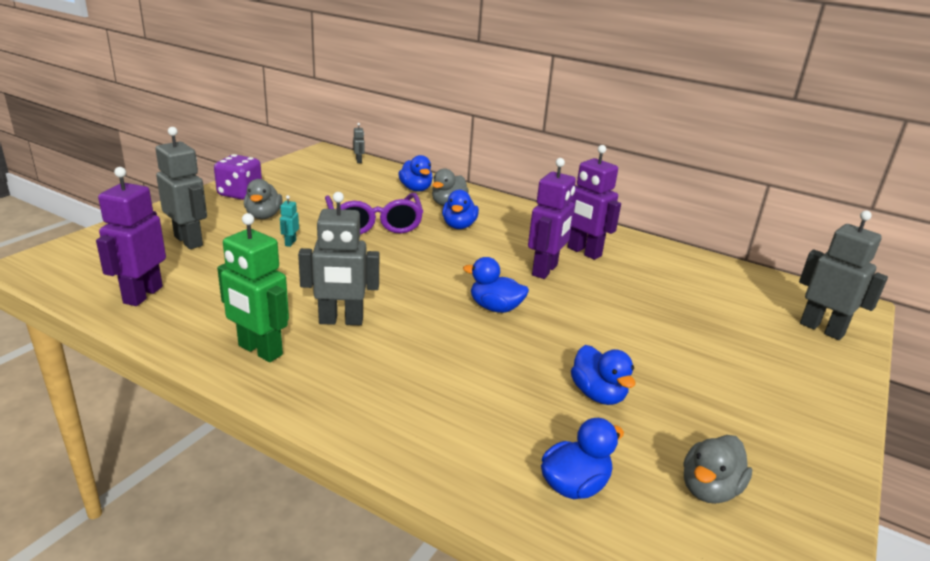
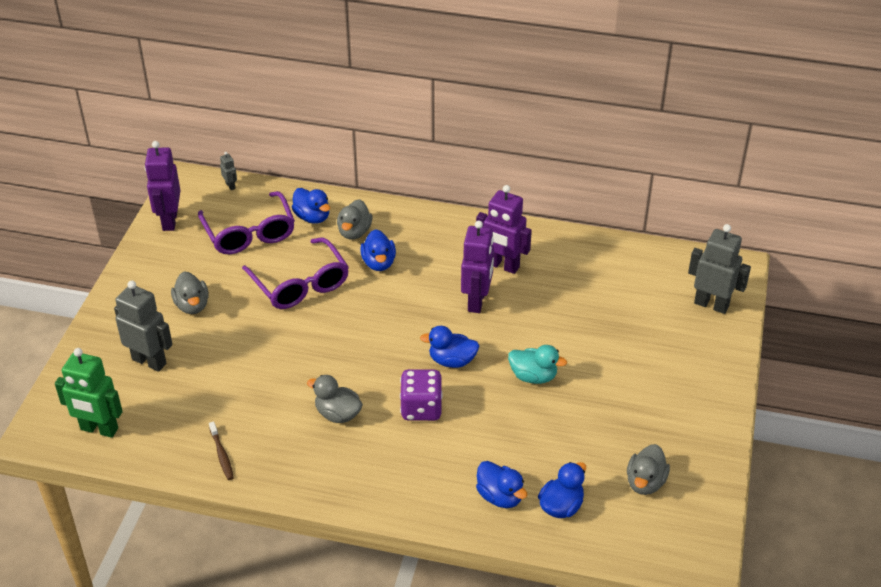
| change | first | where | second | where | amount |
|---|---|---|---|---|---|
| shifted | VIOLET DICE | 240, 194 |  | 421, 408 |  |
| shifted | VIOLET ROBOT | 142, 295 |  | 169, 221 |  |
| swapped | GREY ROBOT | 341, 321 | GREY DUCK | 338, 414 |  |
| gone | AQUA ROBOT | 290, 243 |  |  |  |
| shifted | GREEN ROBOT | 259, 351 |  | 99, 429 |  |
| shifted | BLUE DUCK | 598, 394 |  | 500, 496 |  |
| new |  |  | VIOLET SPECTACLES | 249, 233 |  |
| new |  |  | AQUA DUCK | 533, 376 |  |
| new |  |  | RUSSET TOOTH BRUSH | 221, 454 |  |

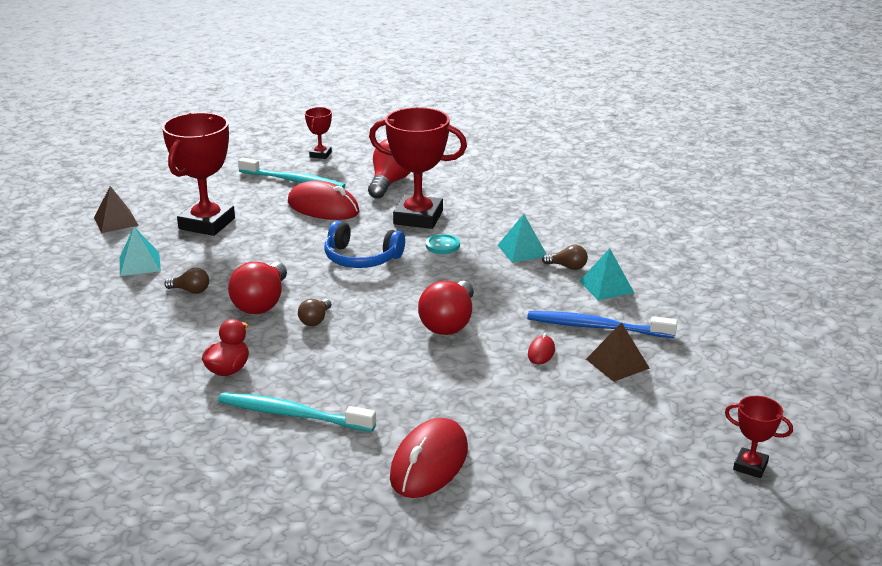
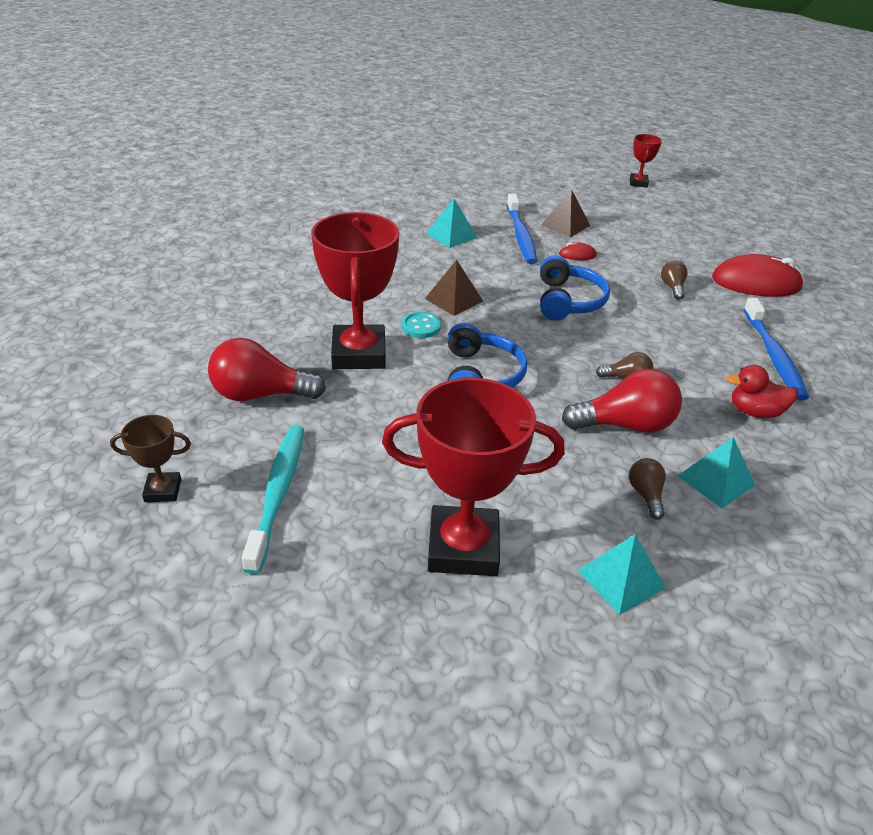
| change | first | where | second | where | amount |
|---|---|---|---|---|---|
| repainted | SCARLET PRIZE CUP | 320, 154 | RUSSET PRIZE CUP | 163, 490 |  |
| gone | SCARLET COMPUTER MOUSE | 323, 207 |  |  |  |
| shifted | RUSSET SOLID PYRAMID | 116, 221 |  | 454, 299 |  |
| shifted | AQUA SOLID PYRAMID | 522, 250 |  | 716, 480 |  |
| shifted | RUSSET LIGHT BULB | 567, 267 |  | 672, 287 |  |
| swapped | SCARLET LIGHT BULB | 449, 323 | BLUE OVER-EAR HEADPHONES | 568, 301 |  |
| repainted | AQUA TOOTH BRUSH | 293, 415 | BLUE TOOTH BRUSH | 773, 355 |  |

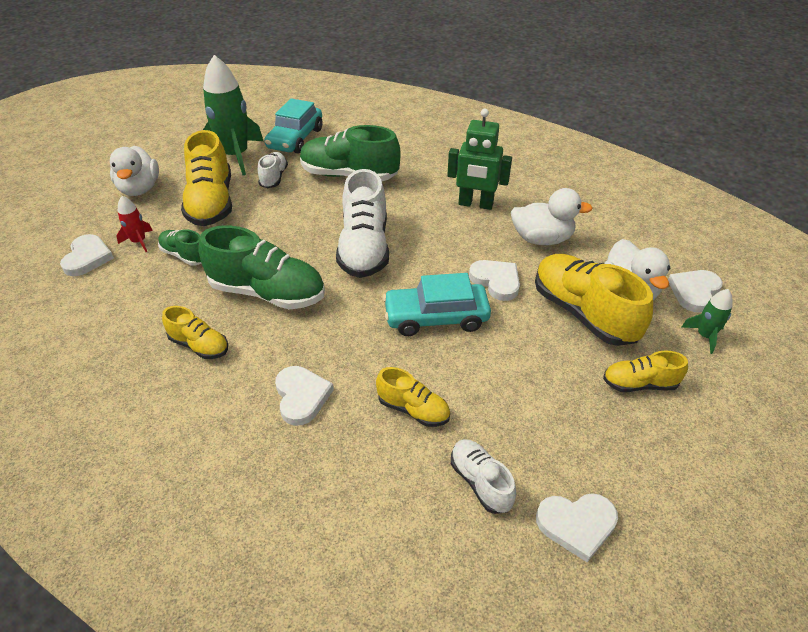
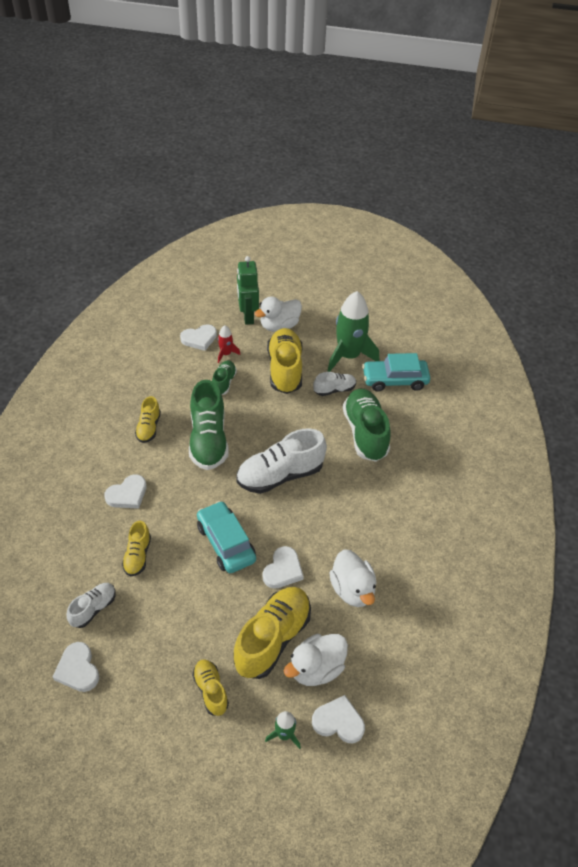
| change | first | where | second | where | amount |
|---|---|---|---|---|---|
| shifted | GREEN ROBOT | 475, 204 |  | 247, 316 |  |
| rotated | BRIGHT YELLOW SNEAKER | 211, 203 |  | 285, 369 | 120 degrees clockwise |

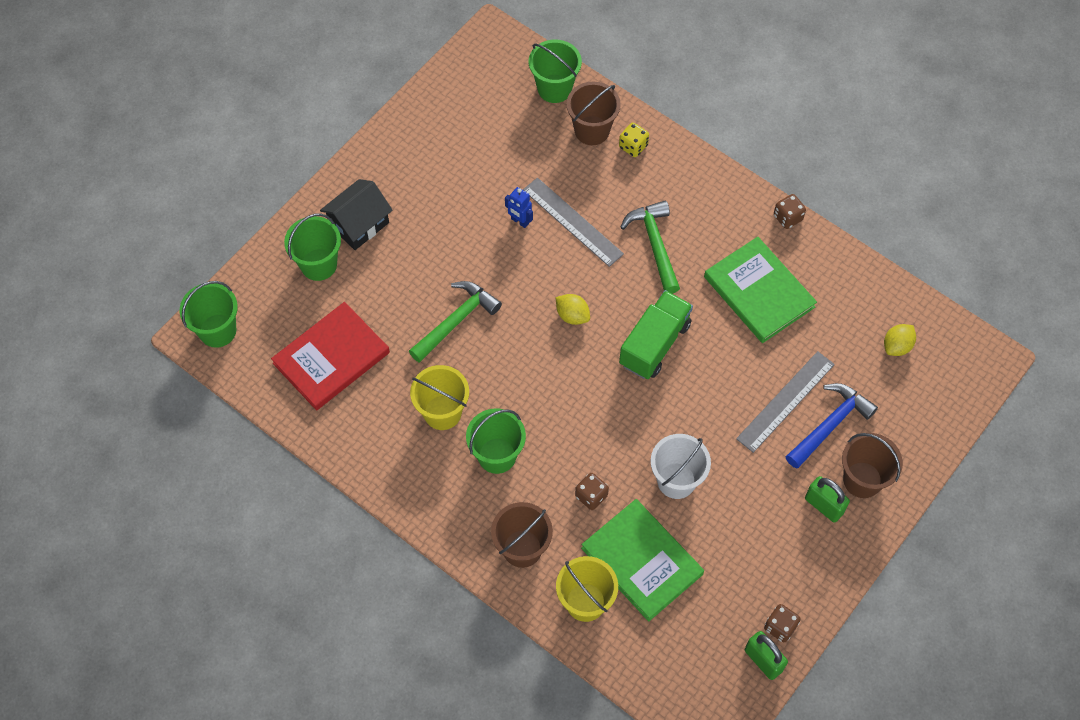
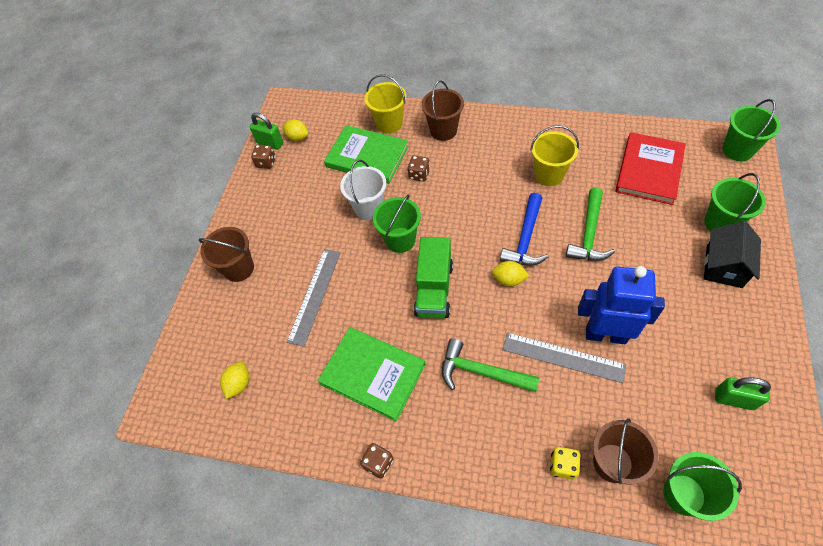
| change | first | where | second | where | amount |
|---|---|---|---|---|---|
| scaled | BLUE ROBOT | 519, 221 |  | 605, 334 | x2.27 |
| rotated | GREEN HAMMER | 655, 245 |  | 481, 372 | 150 degrees clockwise |
| shifted | BLUE HAMMER | 830, 425 |  | 525, 238 |  |
| shifted | GREEN BUCKET | 497, 455 |  | 400, 240 |  |
| shifted | GREEN LOCK | 824, 505 |  | 734, 399 |  |
| new |  |  | BRIGHT YELLOW LEMON | 297, 137 |  |

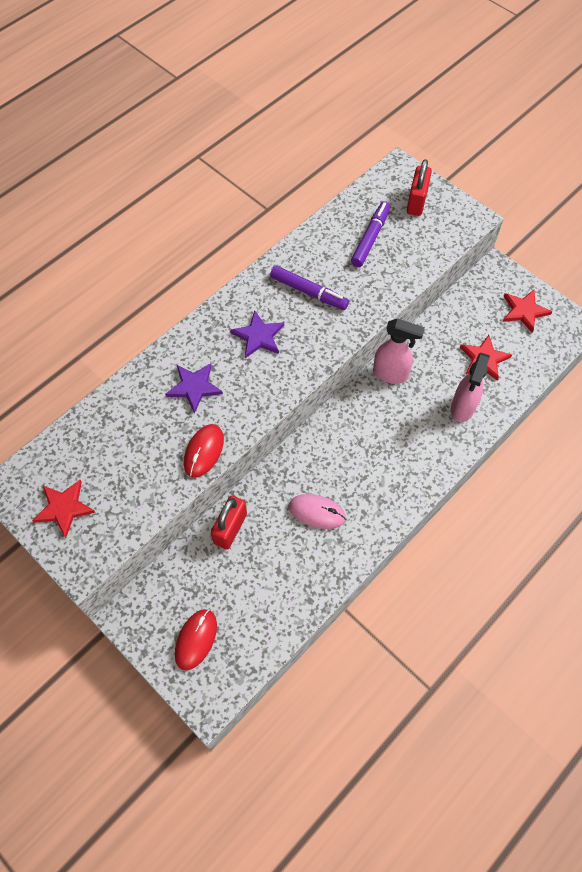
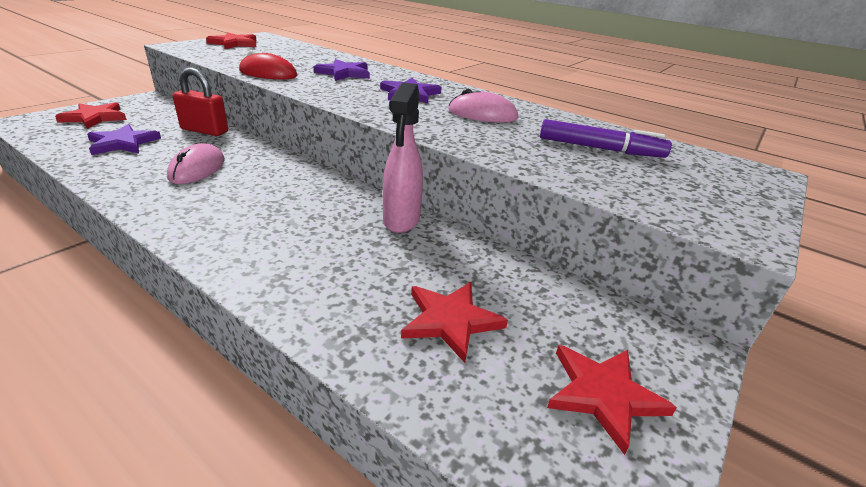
| change | first | where | second | where | amount |
|---|---|---|---|---|---|
| gone | SCARLET LOCK | 416, 202 |  |  |  |
| swapped | VIOLET MARKER PEN | 309, 292 | PINK COMPUTER MOUSE | 482, 115 |  |
| gone | PINK SPRAYER | 462, 408 |  |  |  |
| swapped | SCARLET COMPUTER MOUSE | 196, 639 | SCARLET STAR SHAPE | 95, 117 |  |
| new |  |  | VIOLET STAR SHAPE | 123, 143 |  |

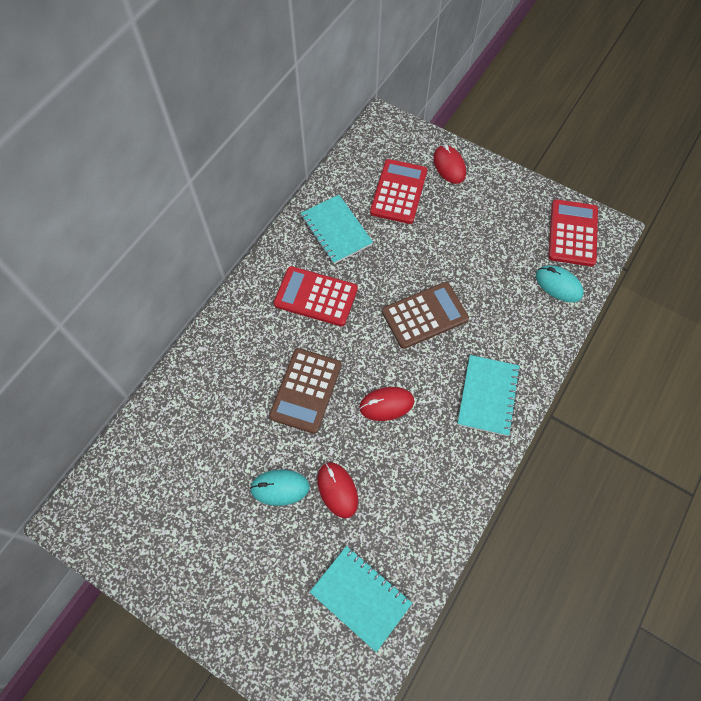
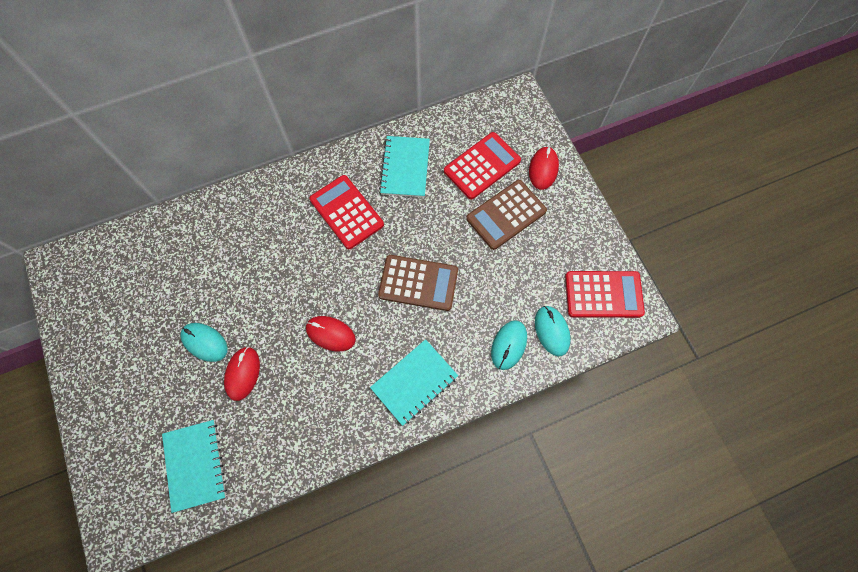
| change | first | where | second | where | amount |
|---|---|---|---|---|---|
| rotated | SCARLET POCKET CALCULATOR | 573, 233 |  | 603, 295 | 45 degrees clockwise |
| shifted | RUSSET POCKET CALCULATOR | 305, 390 |  | 506, 215 |  |
| new |  |  | AQUA COMPUTER MOUSE | 509, 345 |  |

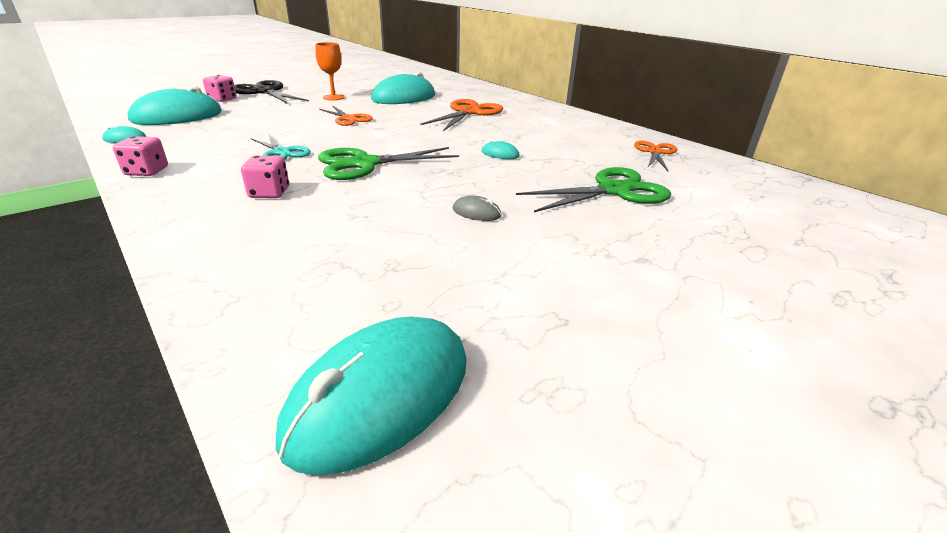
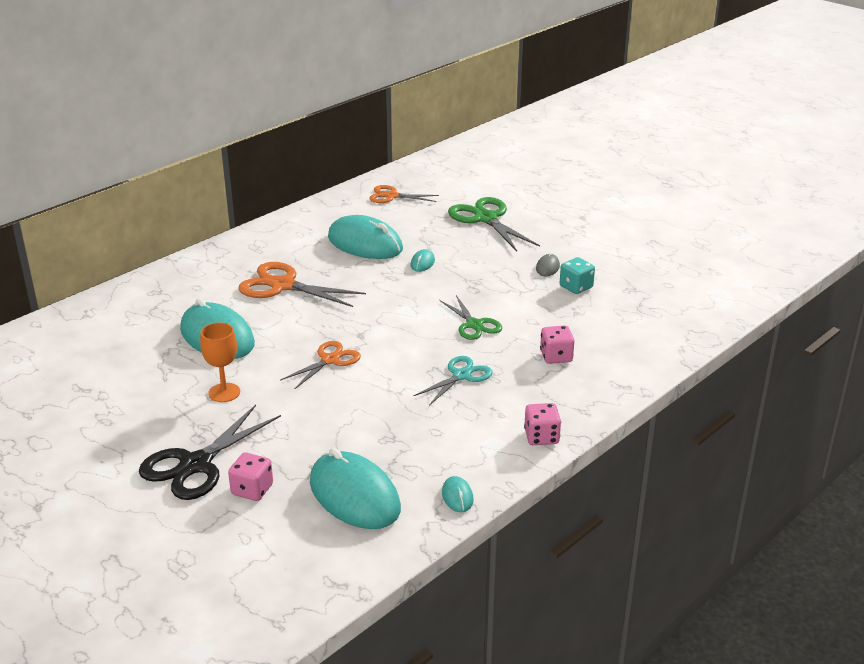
| change | first | where | second | where | amount |
|---|---|---|---|---|---|
| scaled | GREEN SCISSORS | 365, 164 |  | 474, 325 | x0.63 |
| shifted | AQUA COMPUTER MOUSE | 380, 396 |  | 365, 243 |  |
| new |  |  | AQUA DICE | 576, 287 |  |

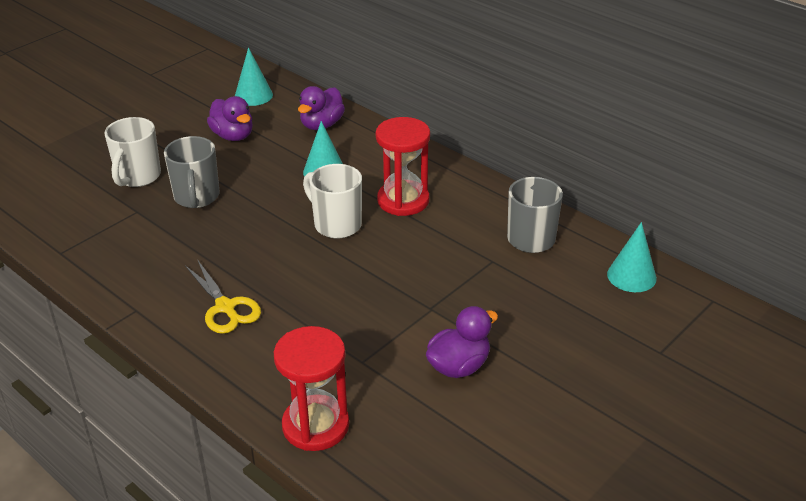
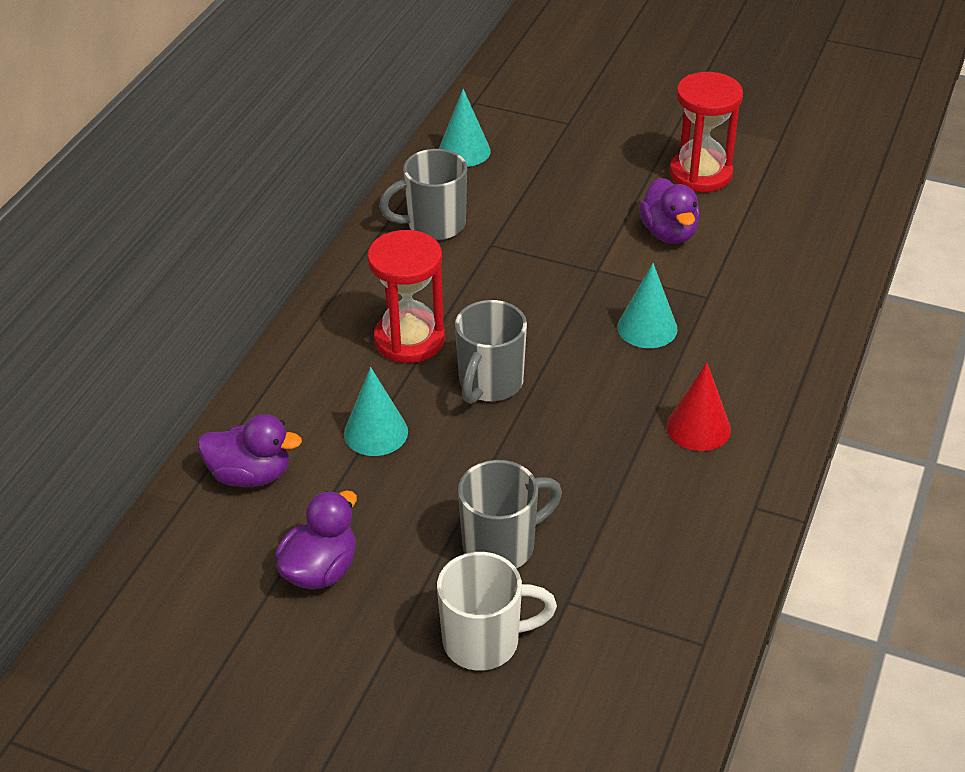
| change | first | where | second | where | amount |
|---|---|---|---|---|---|
| shifted | AQUA CONE | 253, 95 |  | 647, 328 |  |
| repainted | WHITE MUG | 336, 224 | GREY MUG | 490, 384 |  |
| swapped | BRIGHT YELLOW SCISSORS | 225, 307 | SCARLET CONE | 698, 427 |  |
| rotated | VIOLET DUCK | 459, 366 |  | 669, 233 | 135 degrees counterclockwise |
| shifted | SCARLET HOURGLASS | 315, 425 |  | 700, 174 |  |

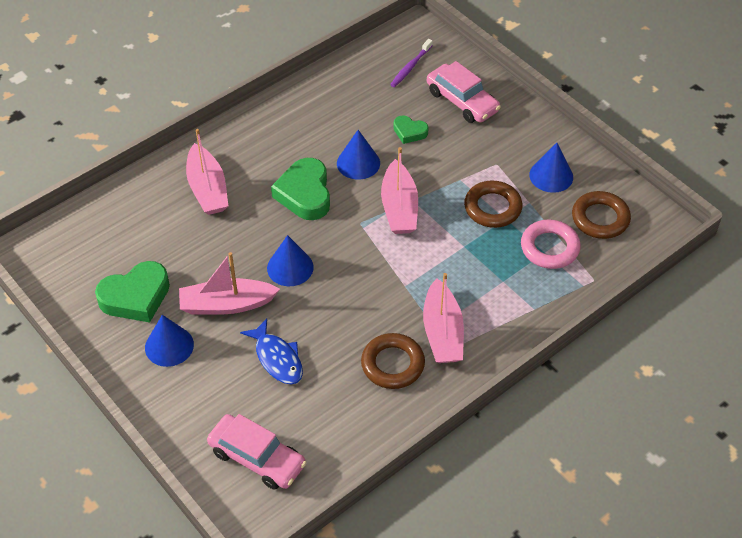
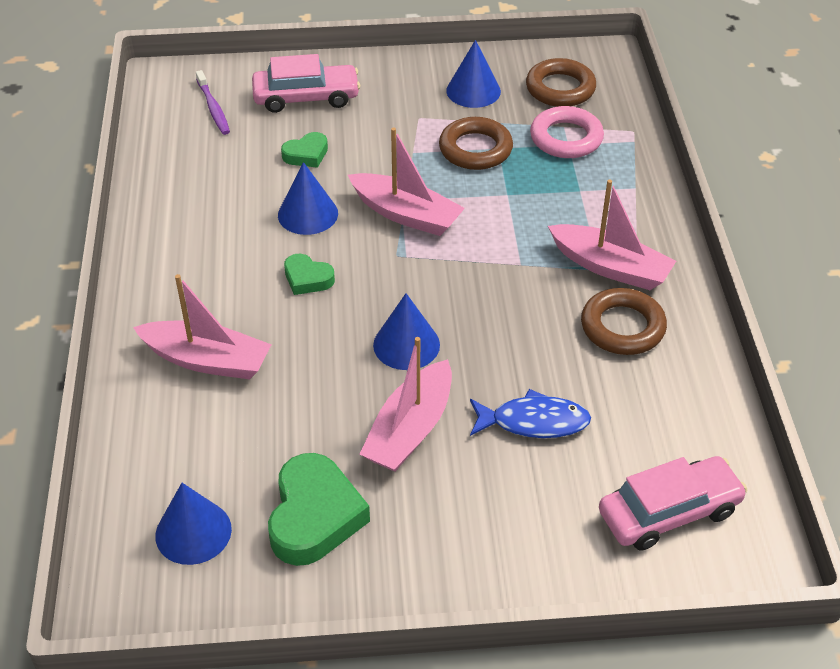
| change | first | where | second | where | amount |
|---|---|---|---|---|---|
| scaled | GREEN HEART | 305, 194 |  | 307, 278 | x0.54 |
| shifted | BLUE CONE | 169, 346 |  | 193, 532 |  |

